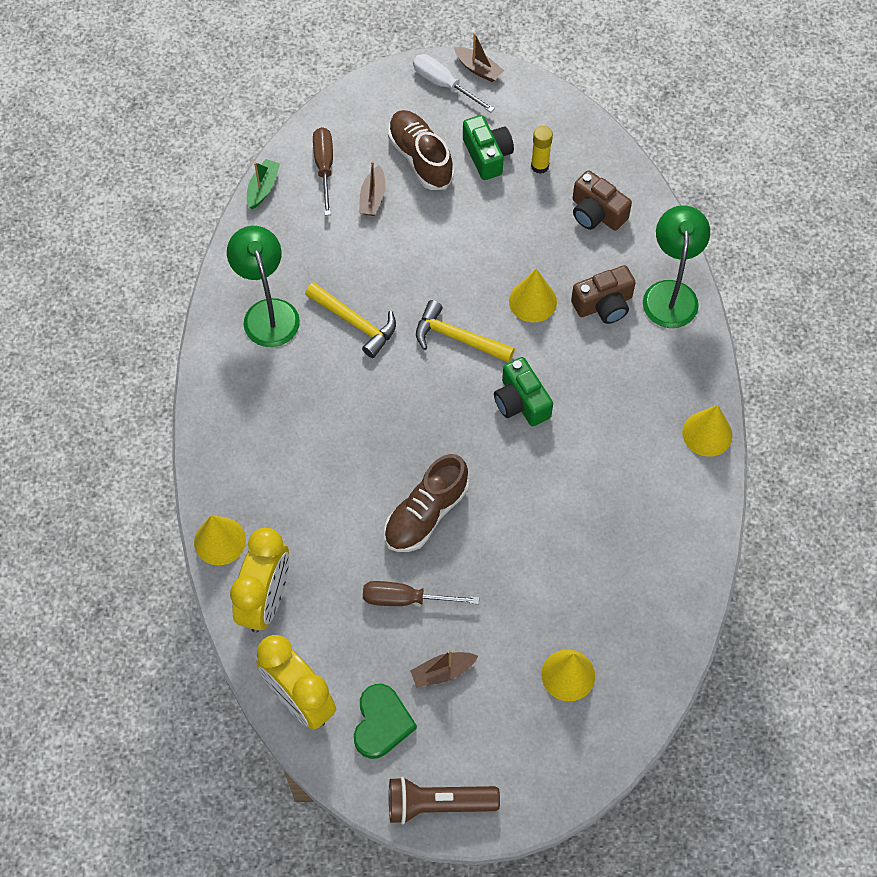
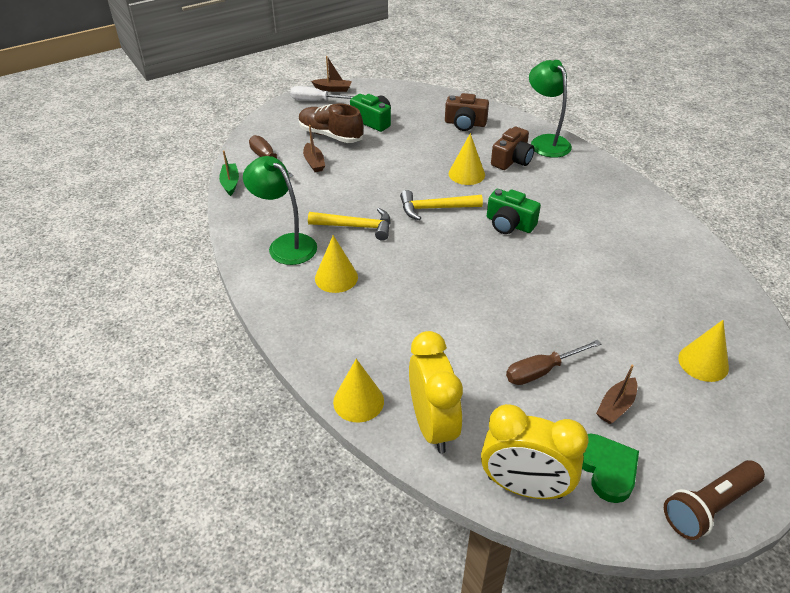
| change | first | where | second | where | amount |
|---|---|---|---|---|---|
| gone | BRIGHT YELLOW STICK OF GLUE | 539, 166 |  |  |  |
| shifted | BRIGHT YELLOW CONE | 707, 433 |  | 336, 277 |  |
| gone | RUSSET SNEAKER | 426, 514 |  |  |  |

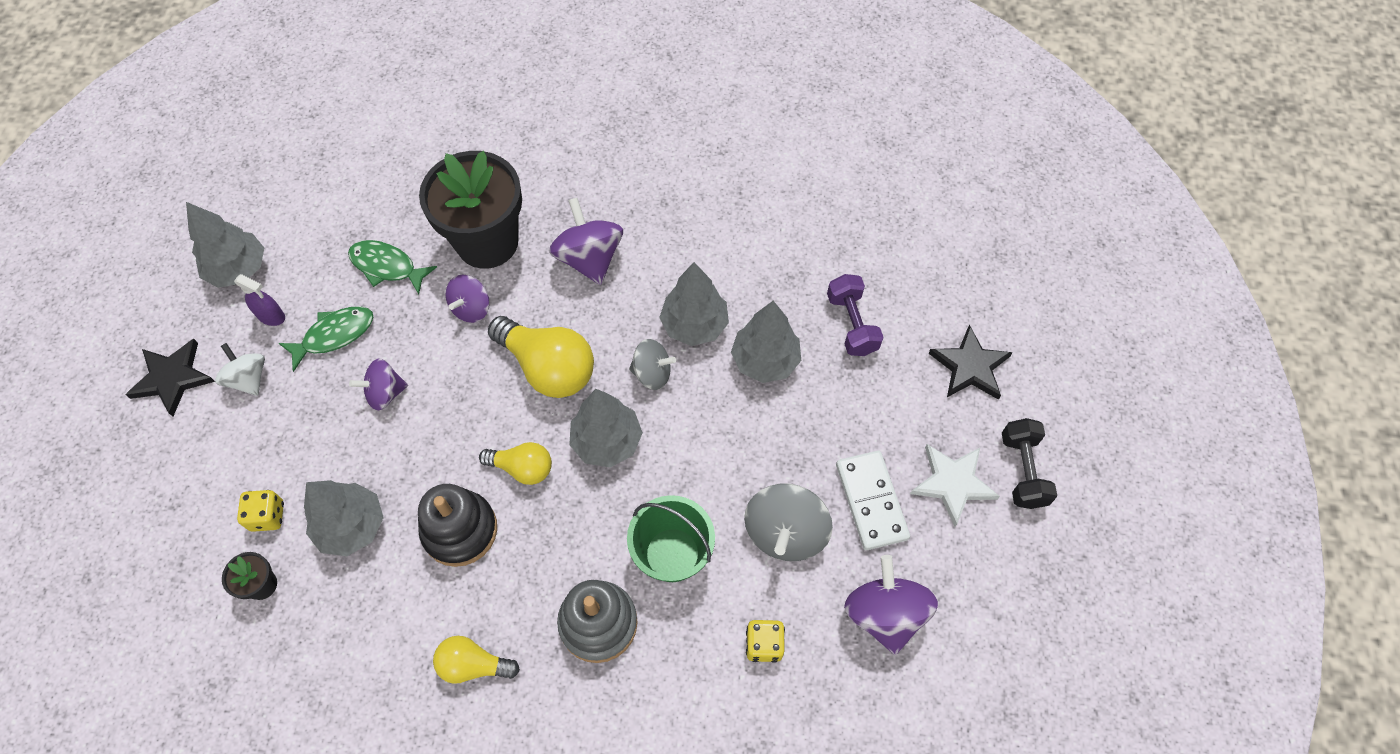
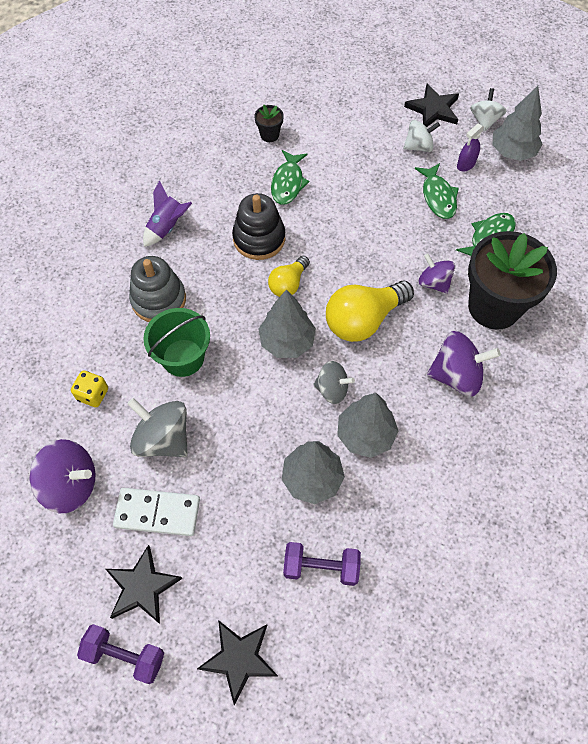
| change | first | where | second | where | amount |
|---|---|---|---|---|---|
| rotated | GREY TOY TOP | 652, 373 |  | 332, 389 | 105 degrees counterclockwise |
| gone | VIOLET TOY TOP | 385, 393 |  |  |  |
| repainted | BLACK DUMBBELL | 1022, 470 | VIOLET DUMBBELL | 125, 655 |  |
| repainted | WHITE STAR SHAPE | 952, 483 | BLACK STAR SHAPE | 142, 587 |  |
| swapped | GREY TOY TREE | 352, 526 | GREEN TOY FISH | 288, 183 |  |
| gone | BRIGHT YELLOW DICE | 267, 516 |  |  |  |
| swapped | BRIGHT YELLOW LIGHT BULB | 473, 665 | VIOLET ROCKET | 167, 227 |  |
| new |  |  | WHITE TOY TOP | 484, 120 |  |

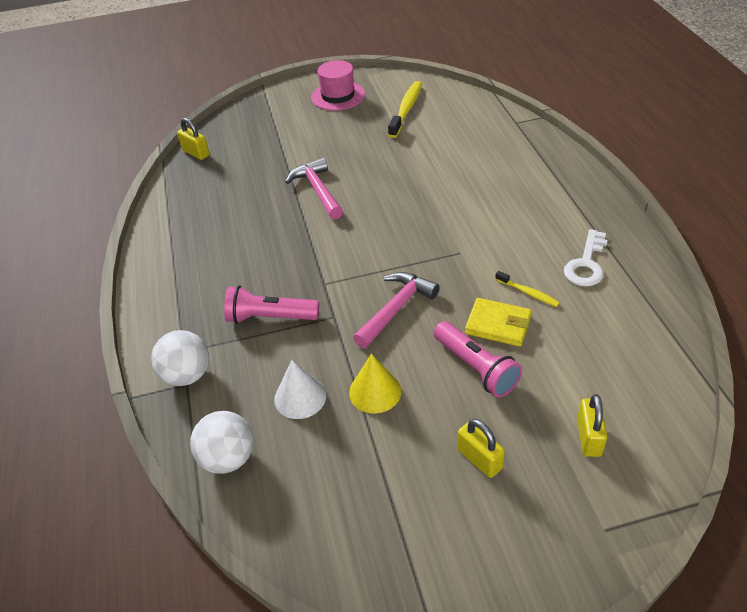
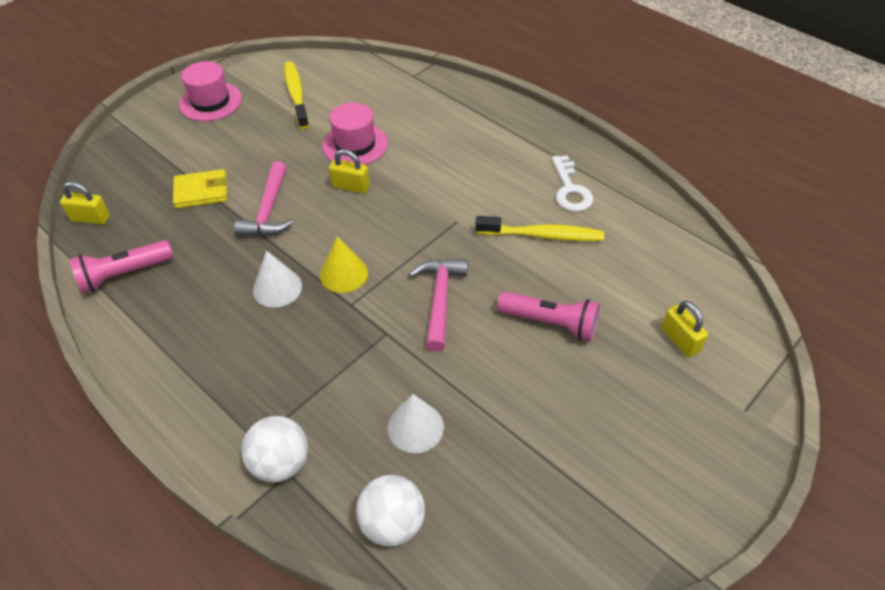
| change | first | where | second | where | amount |
|---|---|---|---|---|---|
| rotated | PINK HAMMER | 318, 190 |  | 268, 211 | 120 degrees counterclockwise |
| scaled | BRIGHT YELLOW TOOTH BRUSH | 528, 293 |  | 542, 235 | x1.86 |
| shifted | PINK FLASHLIGHT | 270, 317 |  | 124, 274 |  |
| shifted | BRIGHT YELLOW WALLET | 498, 325 |  | 201, 191 |  |
| shifted | BRIGHT YELLOW CONE | 375, 391 |  | 343, 274 |  |
| shifted | BRIGHT YELLOW LOCK | 479, 459 |  | 351, 186 |  |
| new |  |  | PINK TALL HAT | 355, 145 |  |
| new |  |  | WHITE CONE | 277, 288 |  |

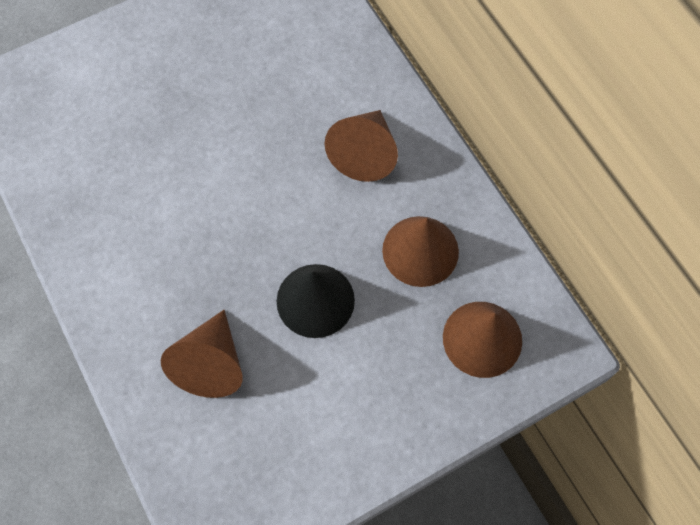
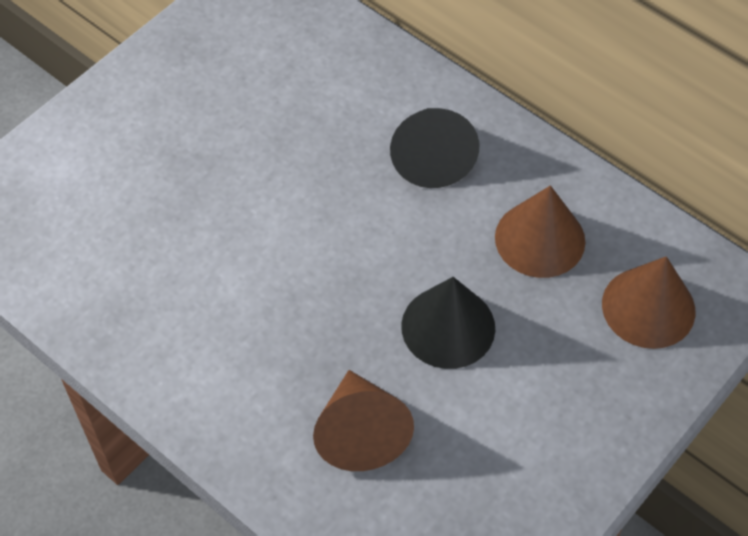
| change | first | where | second | where | amount |
|---|---|---|---|---|---|
| repainted | RUSSET CONE | 365, 153 | BLACK CONE | 432, 157 |  |

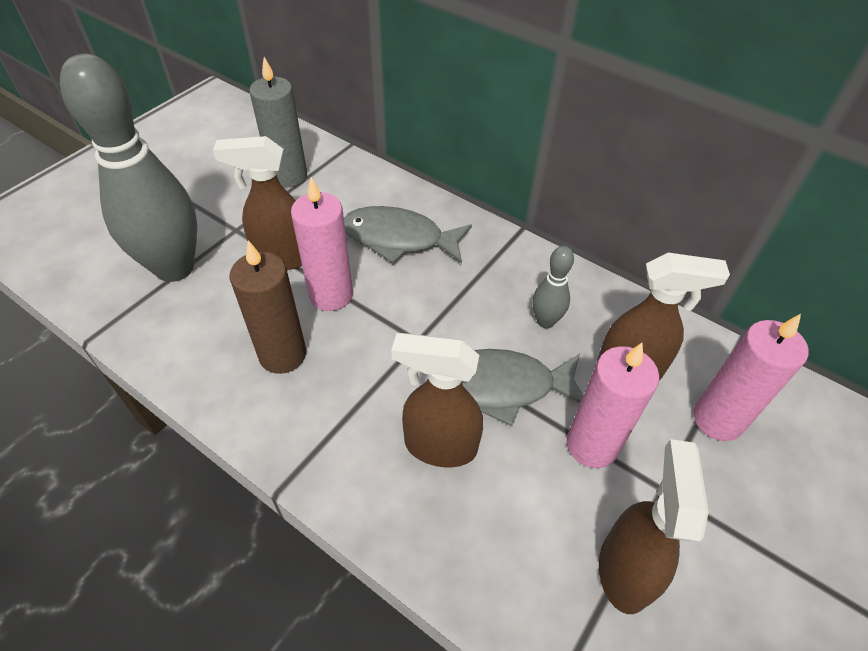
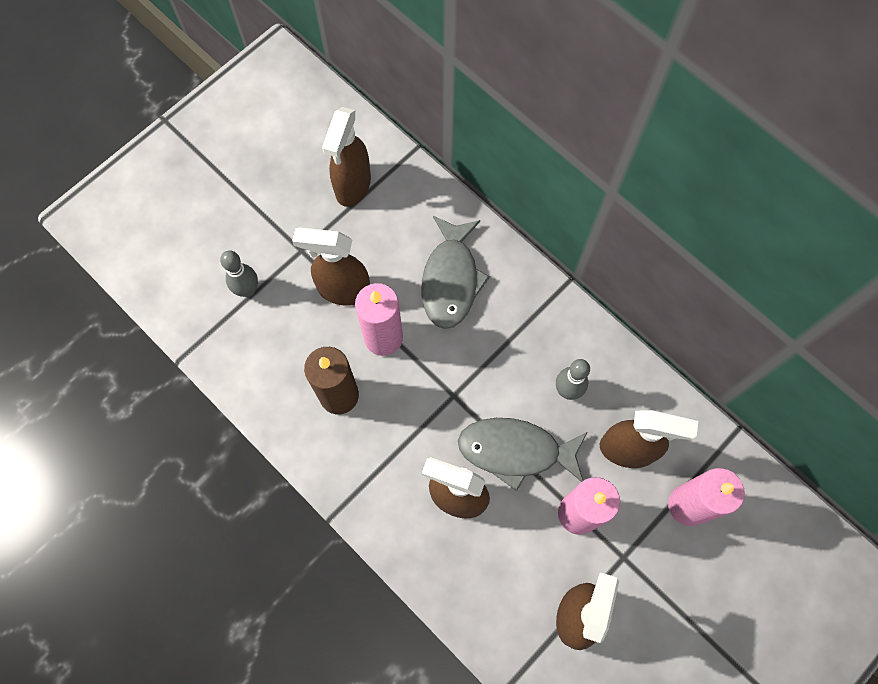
| change | first | where | second | where | amount |
|---|---|---|---|---|---|
| scaled | GREY SKITTLE | 174, 268 |  | 247, 290 | x0.44 |
| swapped | GREY CANDLE | 288, 176 | RUSSET SPRAYER | 352, 186 |  |
| rotated | GREY TOY FISH | 399, 239 |  | 451, 280 | 105 degrees counterclockwise |

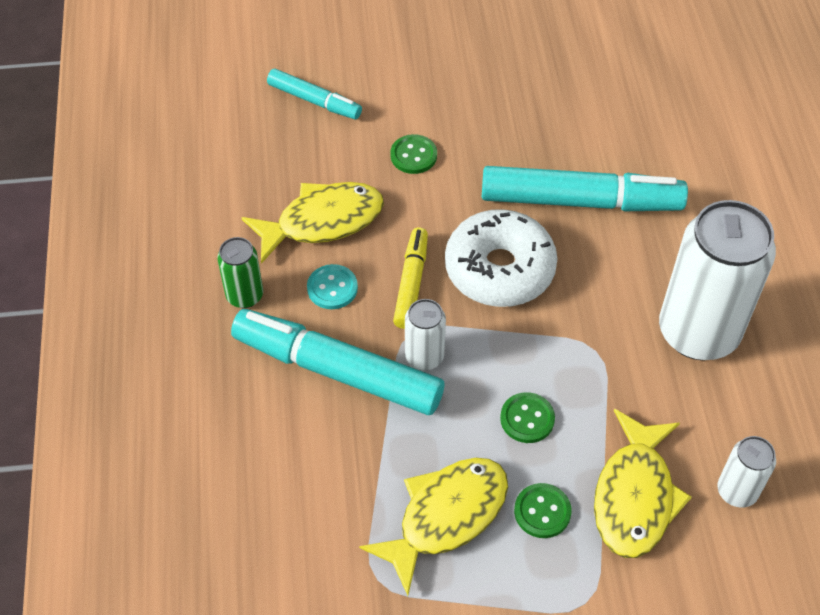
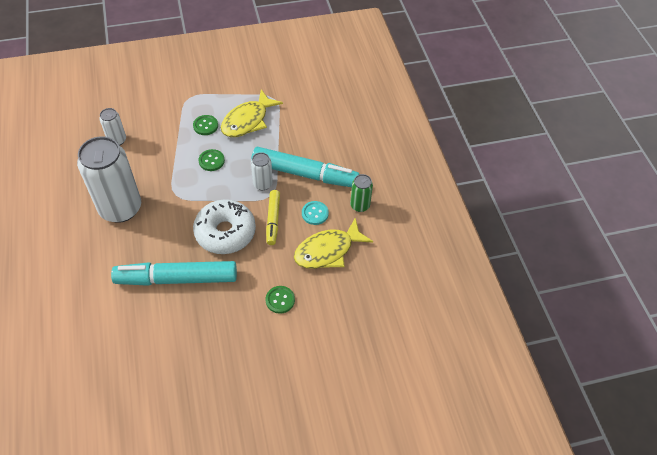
| change | first | where | second | where | amount |
|---|---|---|---|---|---|
| gone | AQUA MARKER PEN | 314, 101 |  |  |  |
| gone | BRIGHT YELLOW TOY FISH | 634, 496 |  |  |  |

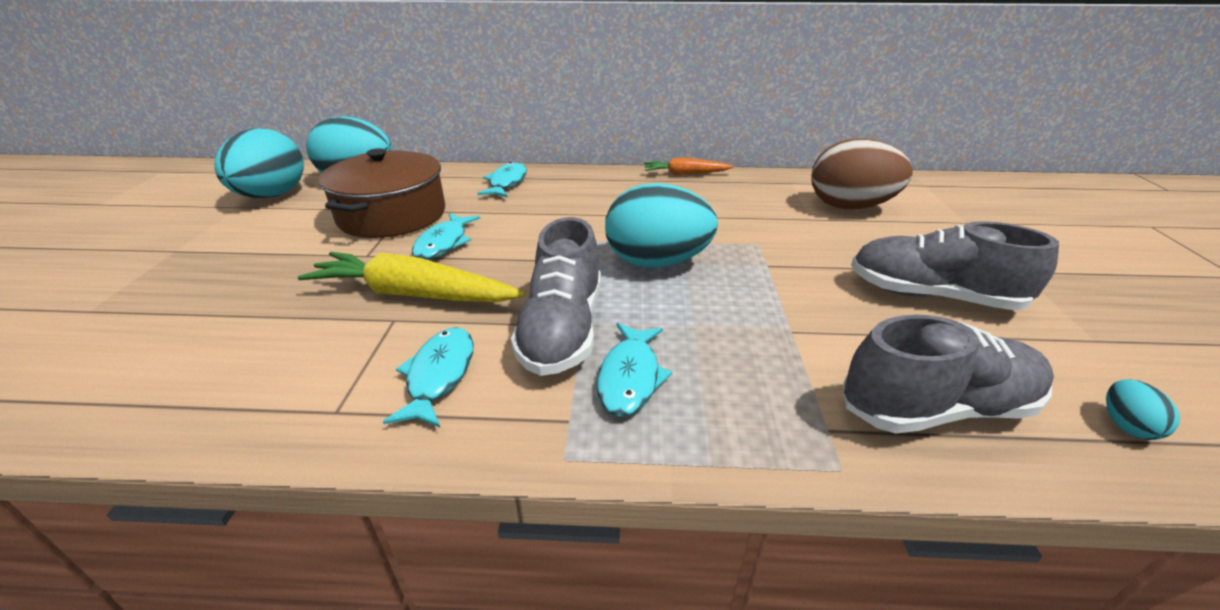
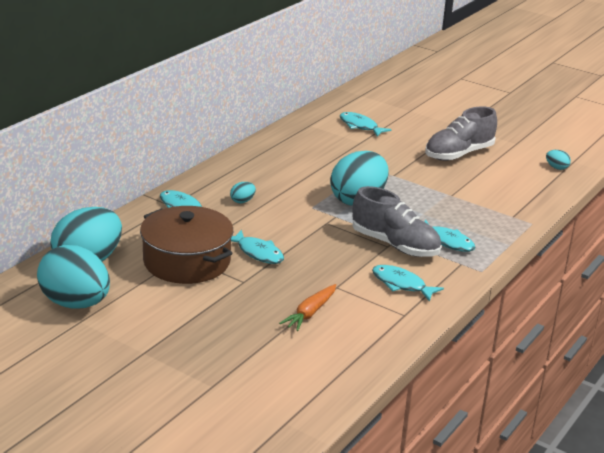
| change | first | where | second | where | amount |
|---|---|---|---|---|---|
| swapped | RUSSET TOY EGG | 850, 207 | AQUA TOY FISH | 360, 126 |  |
| shifted | ORANGE CARROT | 685, 174 |  | 310, 313 |  |
| gone | BRIGHT YELLOW CARROT | 413, 294 |  |  |  |
| gone | GREY SNEAKER | 936, 408 |  |  |  |
| new |  |  | AQUA TOY EGG | 242, 201 |  |

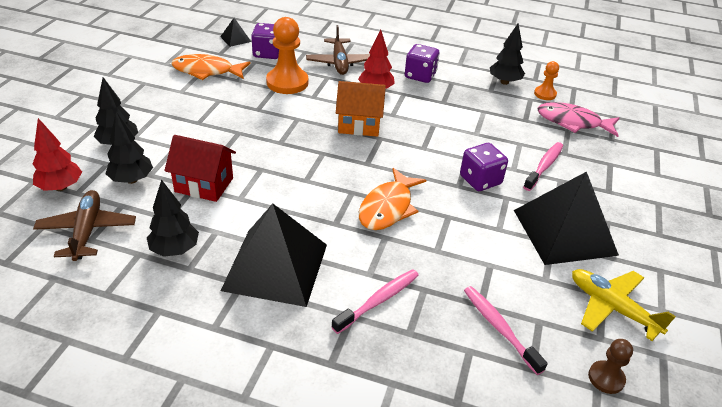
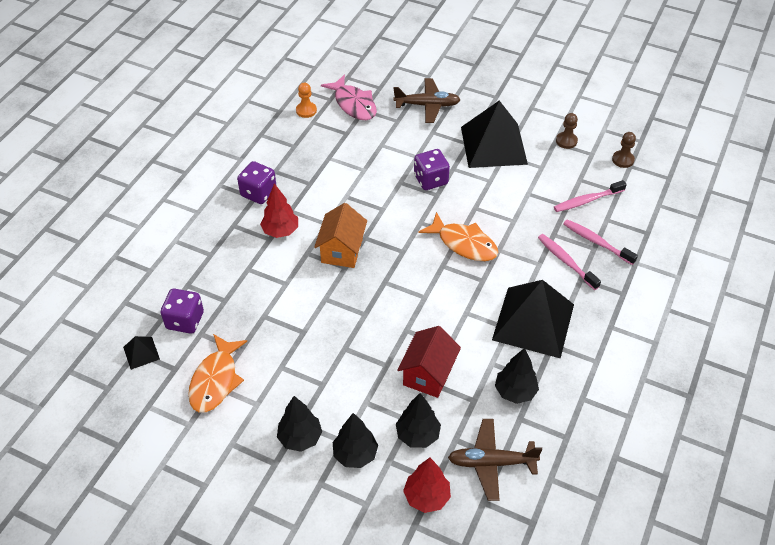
| change | first | where | second | where | amount |
|---|---|---|---|---|---|
| gone | ORANGE PAWN | 287, 82 |  |  |  |
| shifted | BLACK TOY TREE | 504, 82 |  | 300, 438 |  |
| shifted | RUSSET PLANE | 339, 63 |  | 427, 105 |  |
| rotated | PINK TOY FISH | 572, 122 |  | 353, 104 | 60 degrees counterclockwise |
| shifted | PINK TOOTH BRUSH | 544, 166 |  | 596, 242 |  |
| swapped | BRIGHT YELLOW PLANE | 612, 307 | RUSSET PAWN | 566, 141 |  |

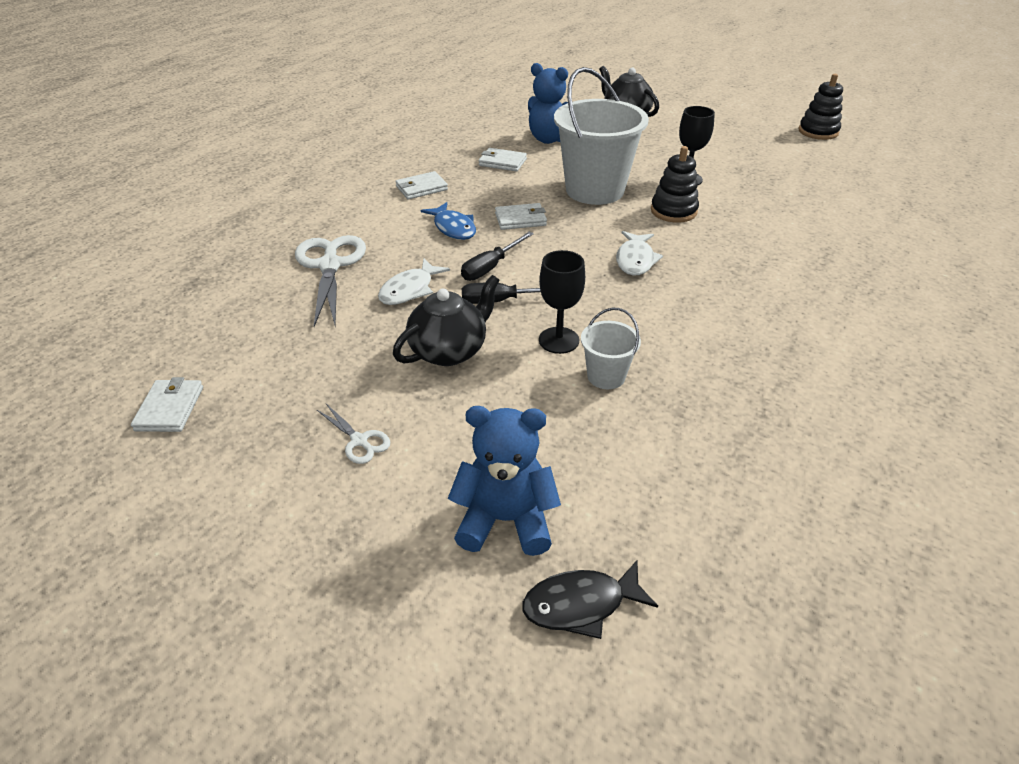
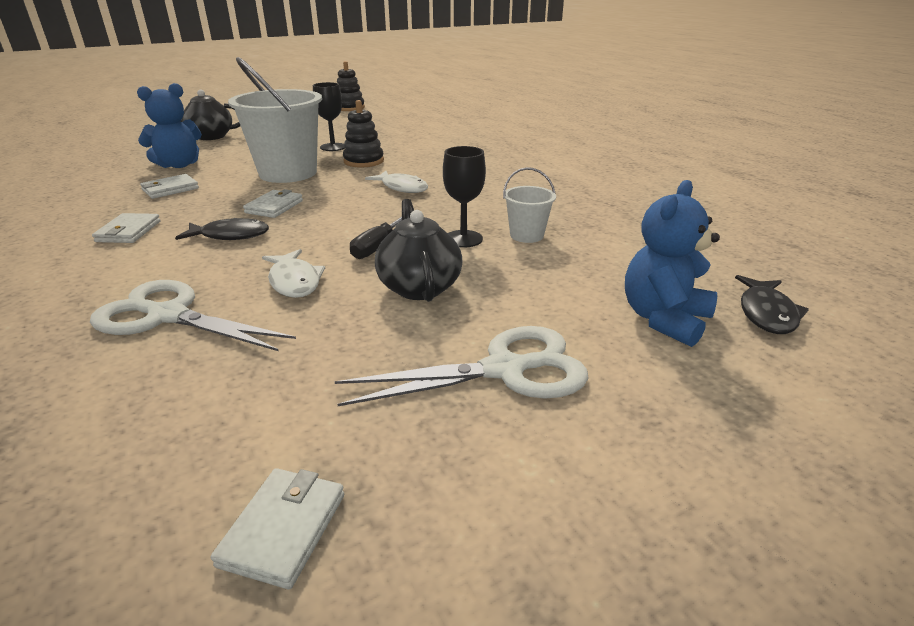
| change | first | where | second | where | amount |
|---|---|---|---|---|---|
| repainted | BLUE TOY FISH | 453, 228 | BLACK TOY FISH | 230, 235 |  |
| gone | BLACK FLAT SCREWDRIVER | 490, 267 |  |  |  |
| rotated | WHITE WALLET | 170, 408 |  | 284, 529 | 75 degrees clockwise |
| scaled | WHITE SCISSORS | 359, 441 |  | 504, 370 | x2.09 |

